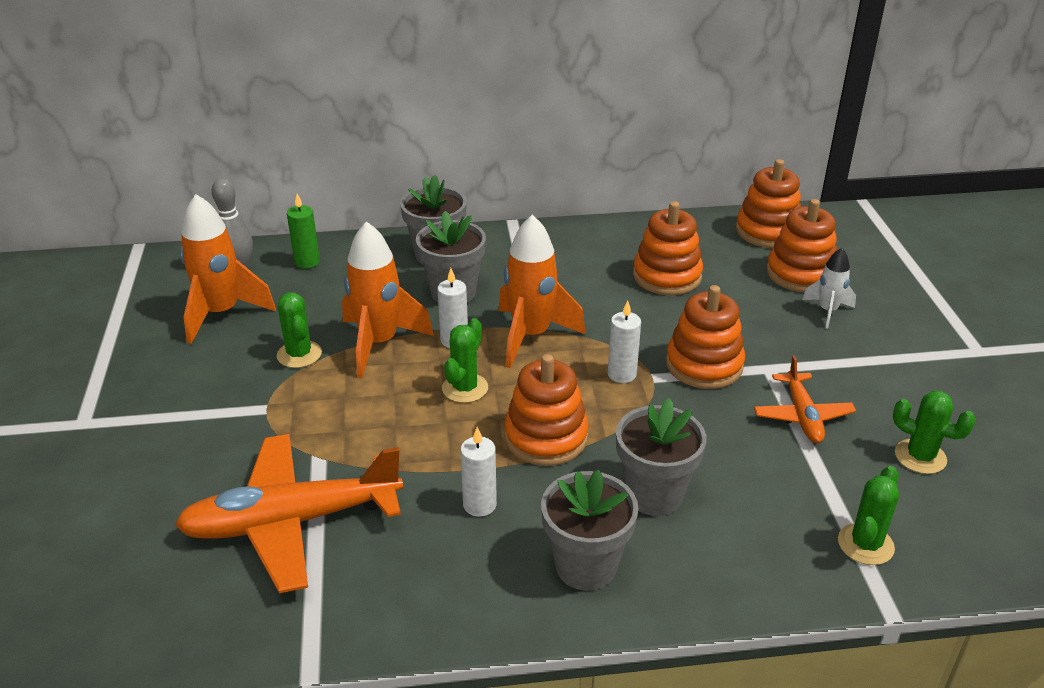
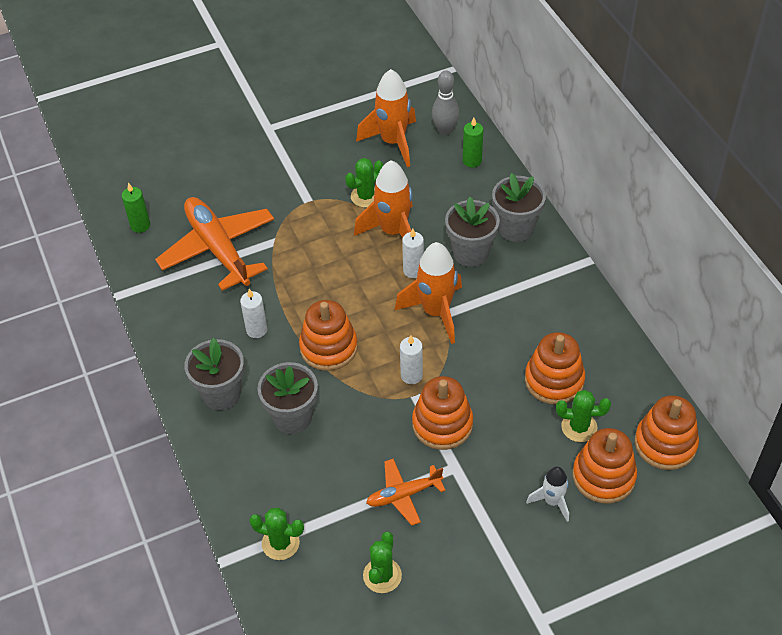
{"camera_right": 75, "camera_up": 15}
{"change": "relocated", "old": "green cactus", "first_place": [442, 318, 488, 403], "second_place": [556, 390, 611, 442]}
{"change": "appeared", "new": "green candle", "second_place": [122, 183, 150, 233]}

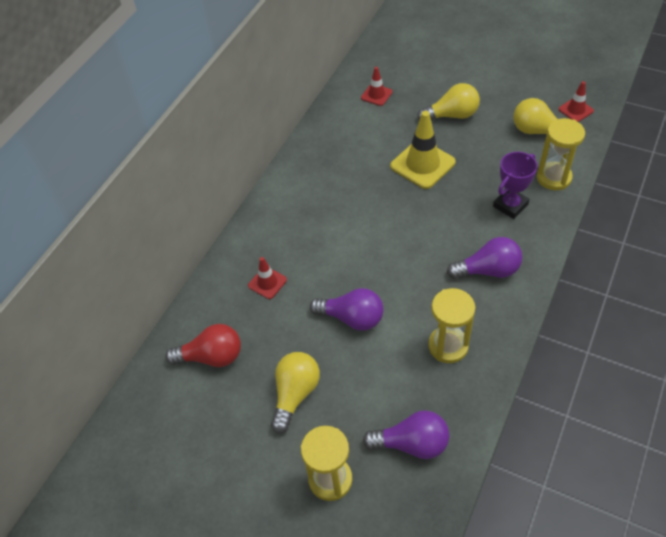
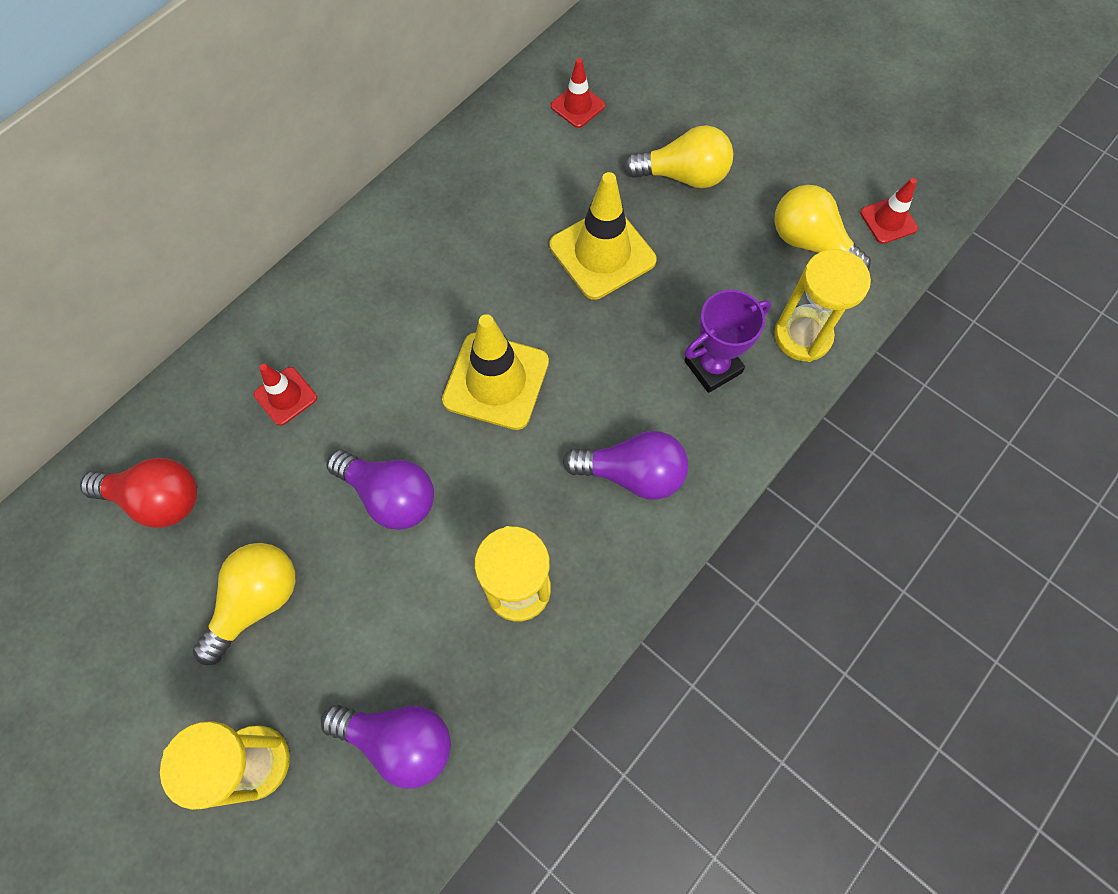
{"camera_right": 10, "camera_up": 15}
{"change": "appeared", "new": "yellow traffic cone", "second_place": [442, 314, 549, 430]}

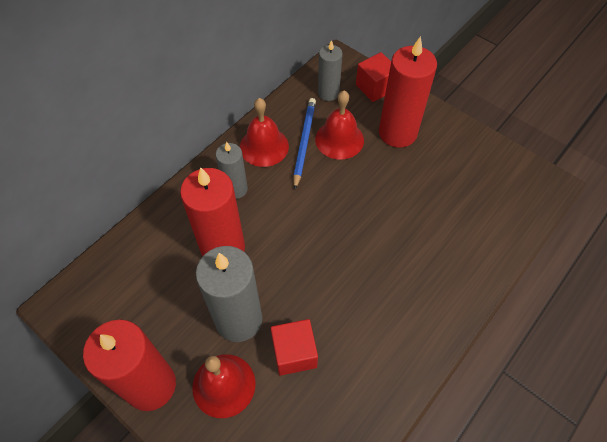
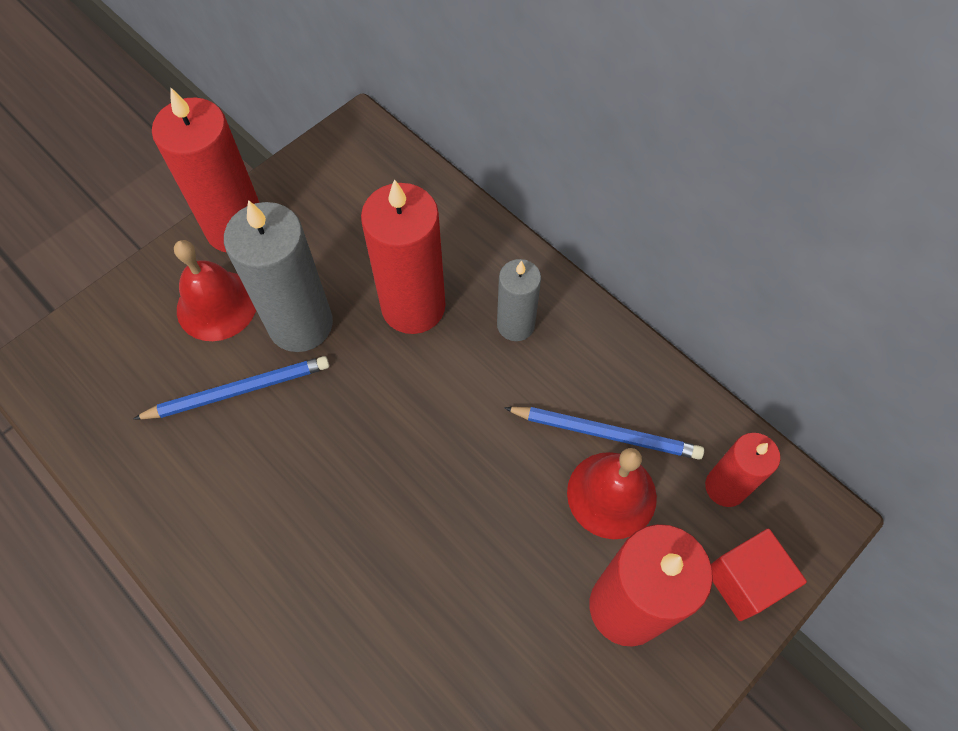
{"camera_right": 95, "camera_up": 5}
{"change": "colour", "old": "grey candle", "new": "red candle", "first_place": [318, 40, 343, 101], "second_place": [705, 433, 780, 507]}
{"change": "missing", "old": "red bell", "first_place": [240, 98, 289, 167]}
{"change": "exchanged", "old": "red cube", "new": "blue pencil", "first_place": [271, 319, 318, 376], "second_place": [133, 356, 329, 419]}

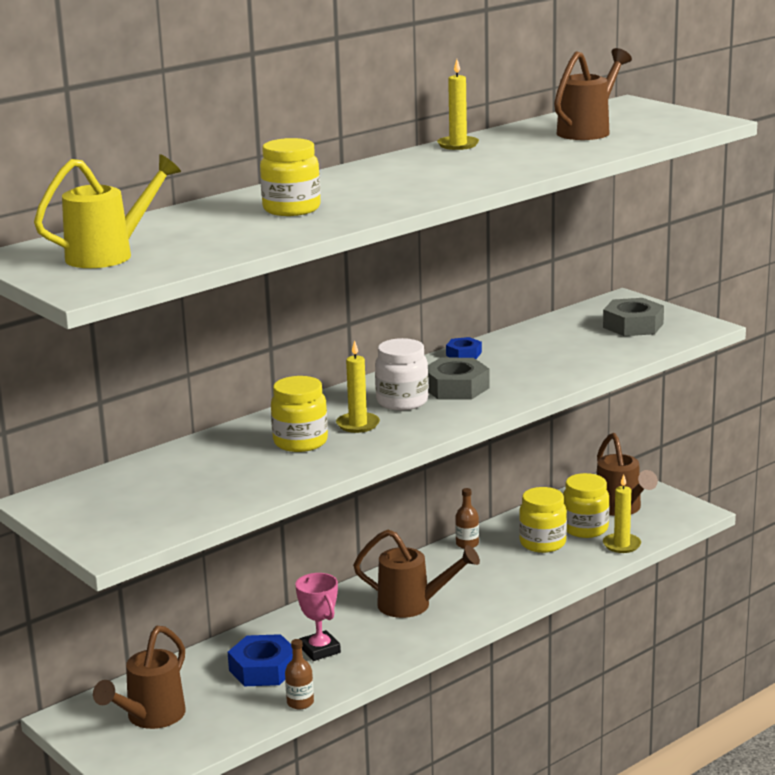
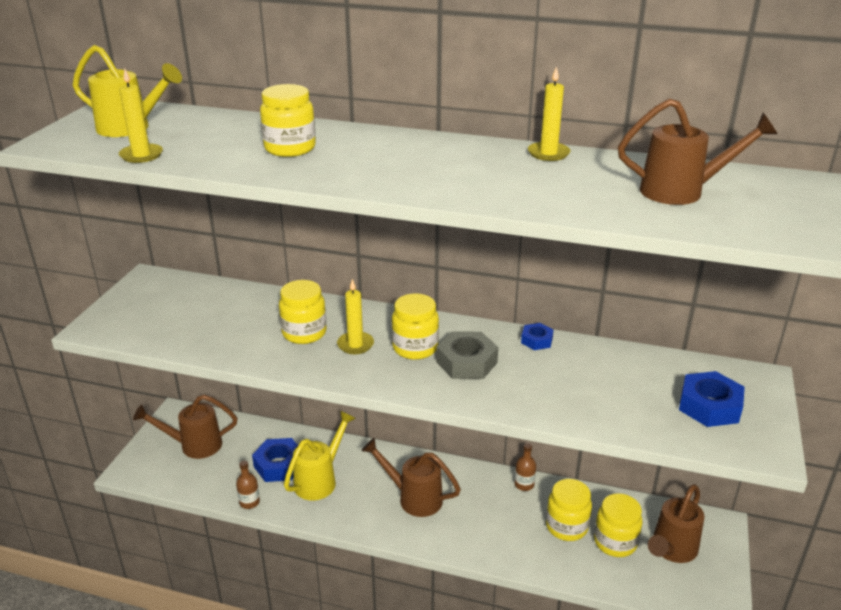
{"camera_right": 55, "camera_up": 10}
{"change": "colour", "old": "grey nut", "new": "blue nut", "first_place": [603, 298, 664, 336], "second_place": [679, 371, 745, 427]}
{"change": "colour", "old": "white jar", "new": "yellow jar", "first_place": [375, 338, 429, 410], "second_place": [392, 293, 439, 360]}
{"change": "relocated", "old": "yellow candle", "first_place": [603, 474, 641, 553], "second_place": [119, 69, 163, 163]}
{"change": "spun", "old": "brown watering can", "first_place": [353, 529, 480, 618], "second_place": [362, 438, 461, 517], "degrees": 135}
{"change": "exchanged", "old": "pink trophy", "new": "yellow watering can", "first_place": [295, 573, 341, 661], "second_place": [284, 411, 356, 501]}

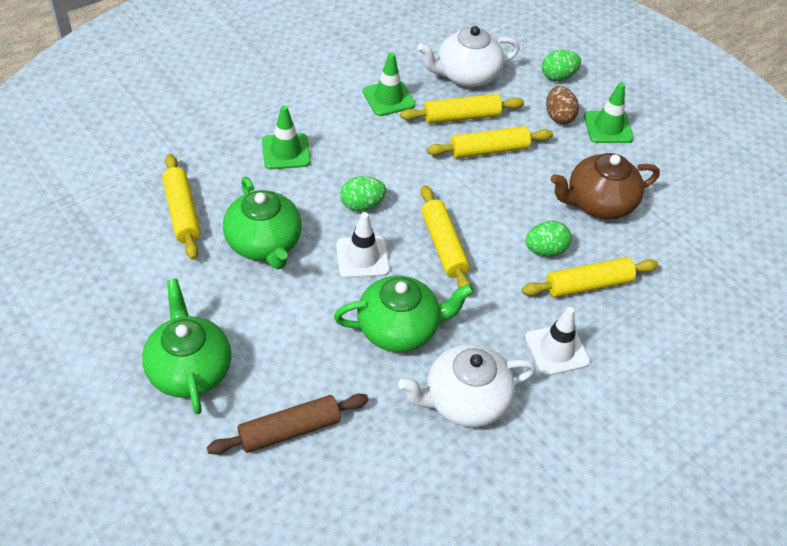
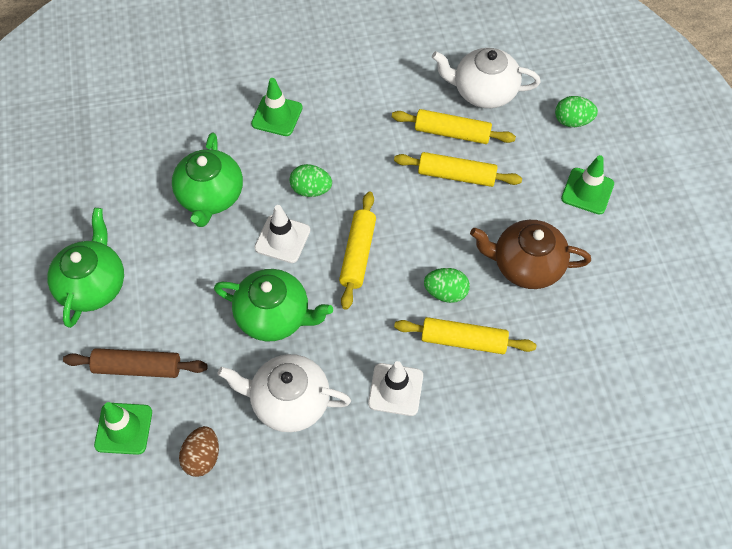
{"camera_right": 30, "camera_up": 10}
{"change": "relocated", "old": "green traffic cone", "first_place": [363, 52, 415, 116], "second_place": [94, 402, 152, 455]}
{"change": "relocated", "old": "brown egg", "first_place": [546, 86, 579, 124], "second_place": [179, 426, 219, 477]}
{"change": "missing", "old": "yellow rolling pin", "first_place": [162, 154, 201, 260]}

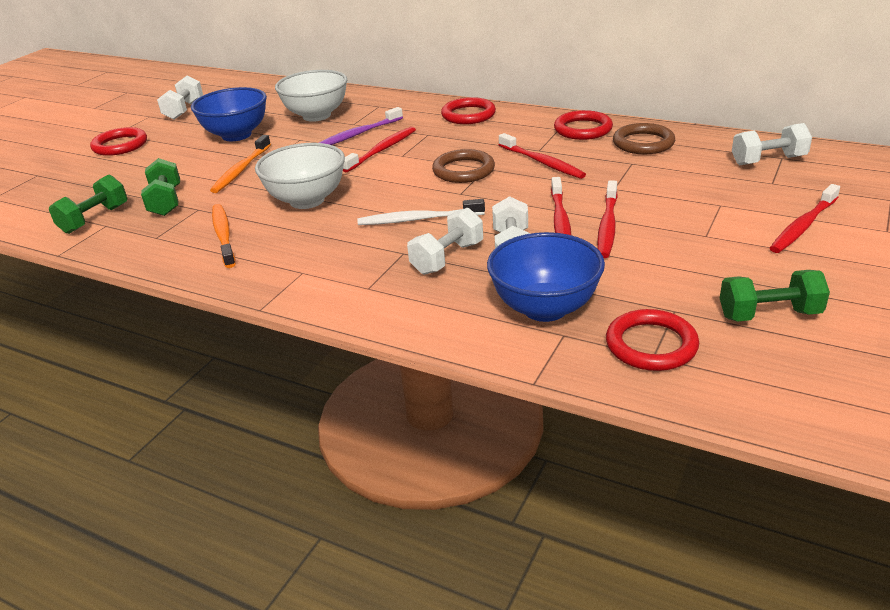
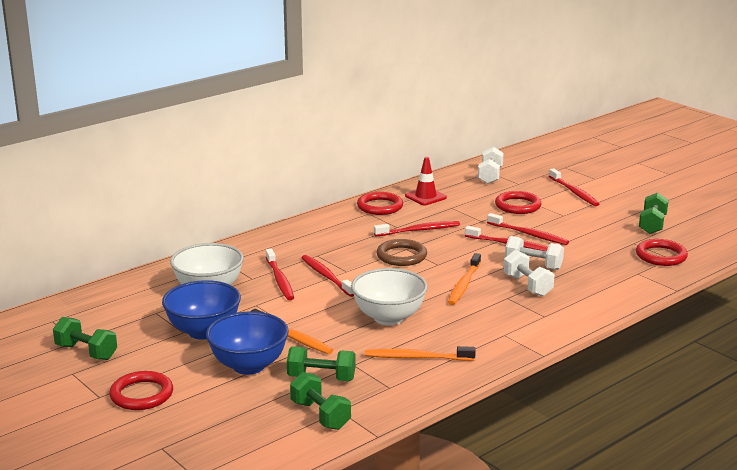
{"camera_right": -70, "camera_up": -10}
{"change": "colour", "old": "white dumbbell", "new": "green dumbbell", "first_place": [157, 75, 203, 120], "second_place": [53, 317, 117, 360]}
{"change": "relocated", "old": "red ring", "first_place": [441, 97, 496, 124], "second_place": [495, 191, 542, 214]}
{"change": "colour", "old": "purple toothbrush", "new": "red toothbrush", "first_place": [319, 107, 403, 145], "second_place": [266, 249, 294, 300]}
{"change": "exchanged", "old": "brown ring", "new": "red traffic cone", "first_place": [613, 123, 675, 154], "second_place": [405, 157, 447, 205]}
{"change": "colour", "old": "white toothbrush", "new": "orange toothbrush", "first_place": [357, 199, 485, 225], "second_place": [448, 253, 481, 305]}
{"change": "relocated", "old": "blue bowl", "first_place": [487, 232, 605, 322], "second_place": [206, 311, 289, 375]}

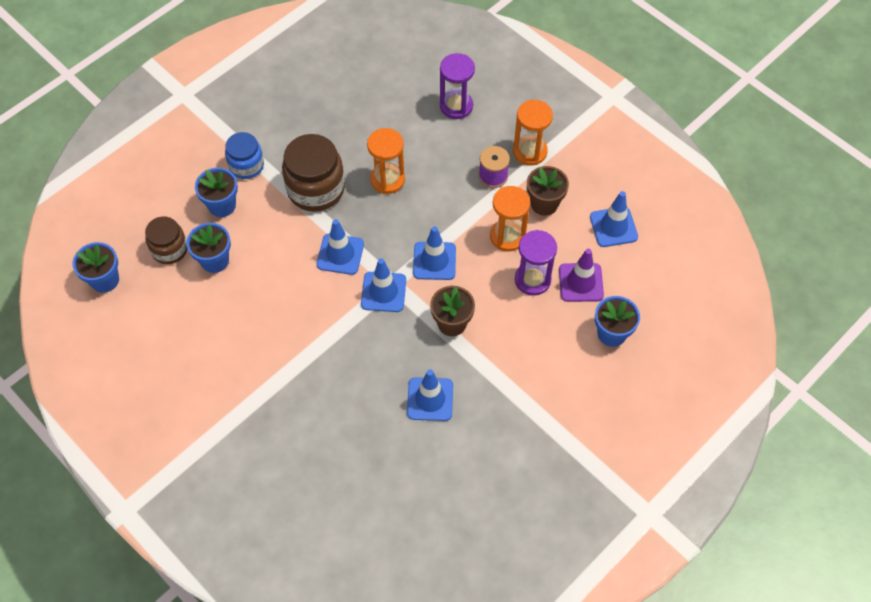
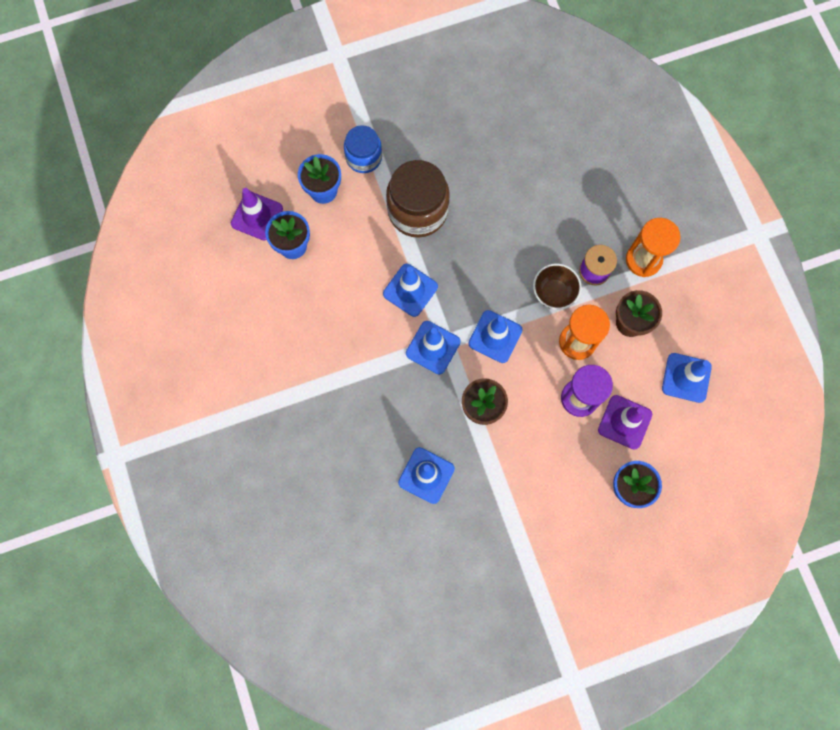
{"camera_right": 25, "camera_up": 15}
{"change": "missing", "old": "purple hourglass", "first_place": [440, 53, 475, 119]}
{"change": "missing", "old": "orange hourglass", "first_place": [367, 128, 405, 194]}
{"change": "exchanged", "old": "brown jar", "new": "purple traffic cone", "first_place": [145, 217, 187, 264], "second_place": [231, 188, 283, 240]}
{"change": "missing", "old": "blue flower pot", "first_place": [73, 242, 119, 293]}
{"change": "appeared", "new": "brown bowl", "second_place": [533, 264, 582, 310]}

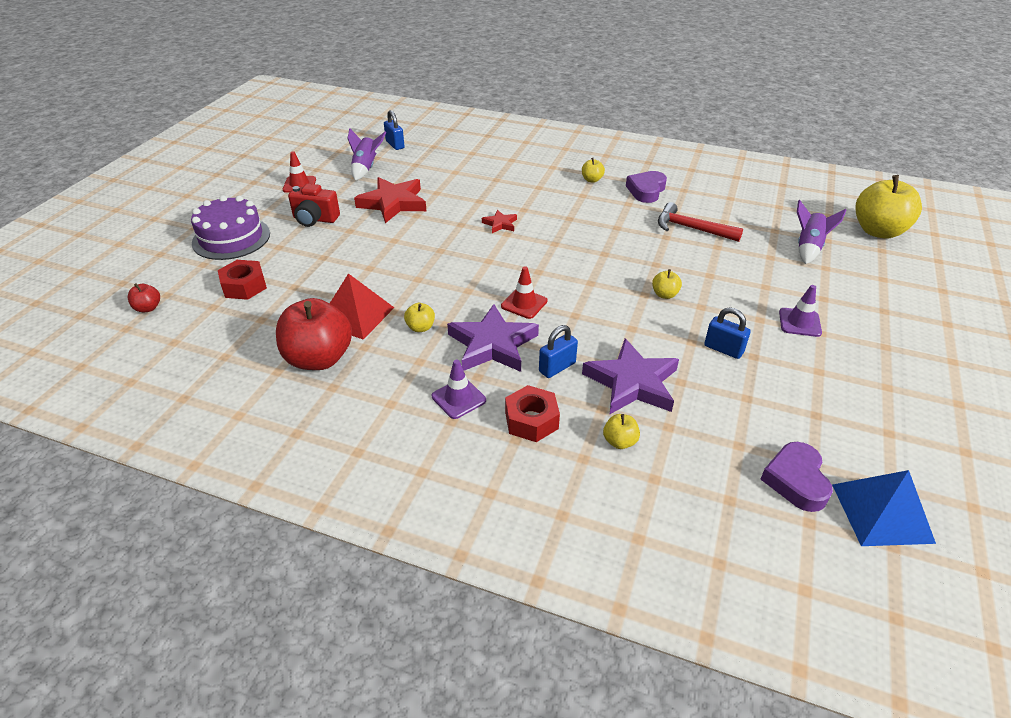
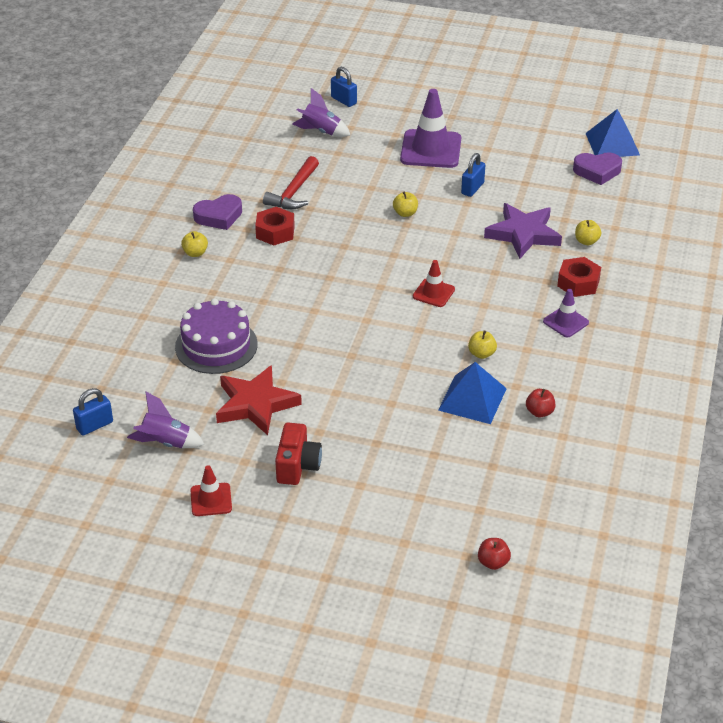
{"camera_right": -95, "camera_up": 0}
{"change": "spun", "old": "purple heart", "first_place": [626, 171, 667, 203], "second_place": [193, 194, 242, 230], "degrees": -45}
{"change": "missing", "old": "yellow apple", "first_place": [855, 175, 922, 239]}
{"change": "relocated", "old": "purple cake", "first_place": [191, 195, 270, 260], "second_place": [175, 298, 258, 374]}
{"change": "missing", "old": "red star", "first_place": [482, 210, 517, 233]}
{"change": "relocated", "old": "red nut", "first_place": [218, 260, 267, 300], "second_place": [255, 207, 295, 246]}
{"change": "colour", "old": "red pyramid", "new": "blue pyramid", "first_place": [329, 273, 394, 340], "second_place": [438, 362, 507, 424]}
{"change": "size", "old": "purple traffic cone", "first_place": [779, 285, 822, 337], "second_place": [400, 89, 461, 168], "factor": 1.88}
{"change": "size", "old": "red apple", "first_place": [276, 298, 352, 370], "second_place": [526, 389, 555, 417], "factor": 0.44}
{"change": "missing", "old": "purple star", "first_place": [447, 304, 539, 372]}
{"change": "relocated", "old": "blue padlock", "first_place": [539, 325, 578, 378], "second_place": [331, 67, 357, 107]}

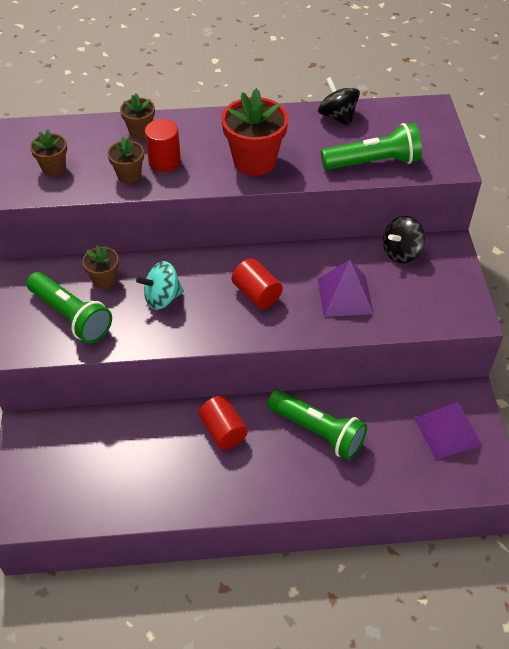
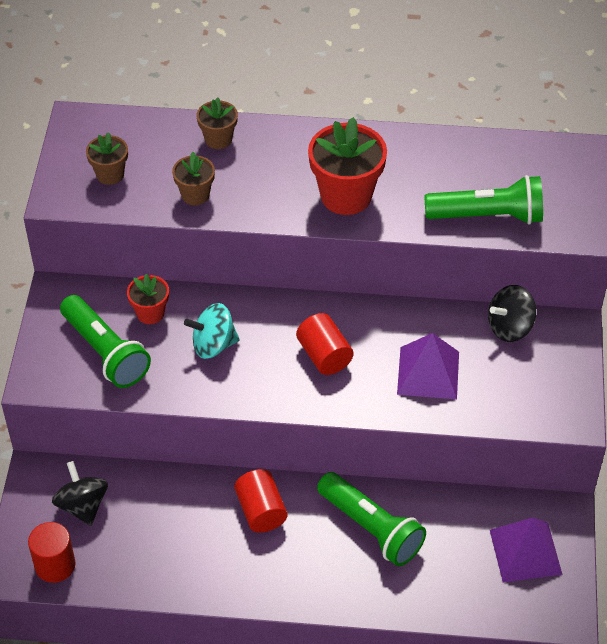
{"camera_right": 10, "camera_up": 0}
{"change": "relocated", "old": "black spinning top", "first_place": [318, 77, 360, 127], "second_place": [52, 461, 108, 526]}
{"change": "relocated", "old": "red cylinder", "first_place": [145, 119, 181, 172], "second_place": [28, 522, 75, 583]}
{"change": "colour", "old": "brown flower pot", "new": "red flower pot", "first_place": [82, 245, 119, 289], "second_place": [127, 274, 169, 324]}

